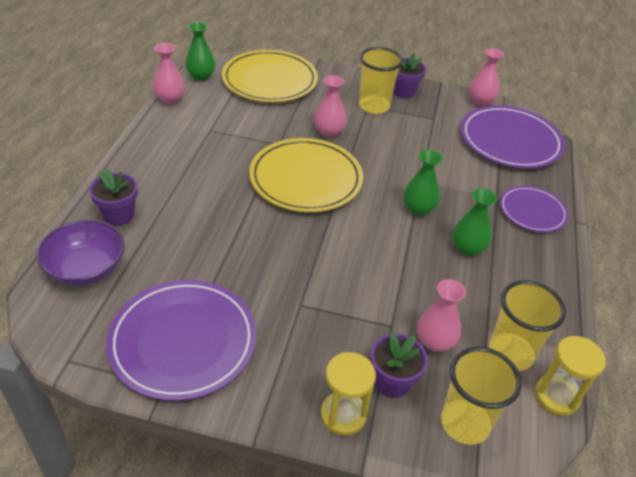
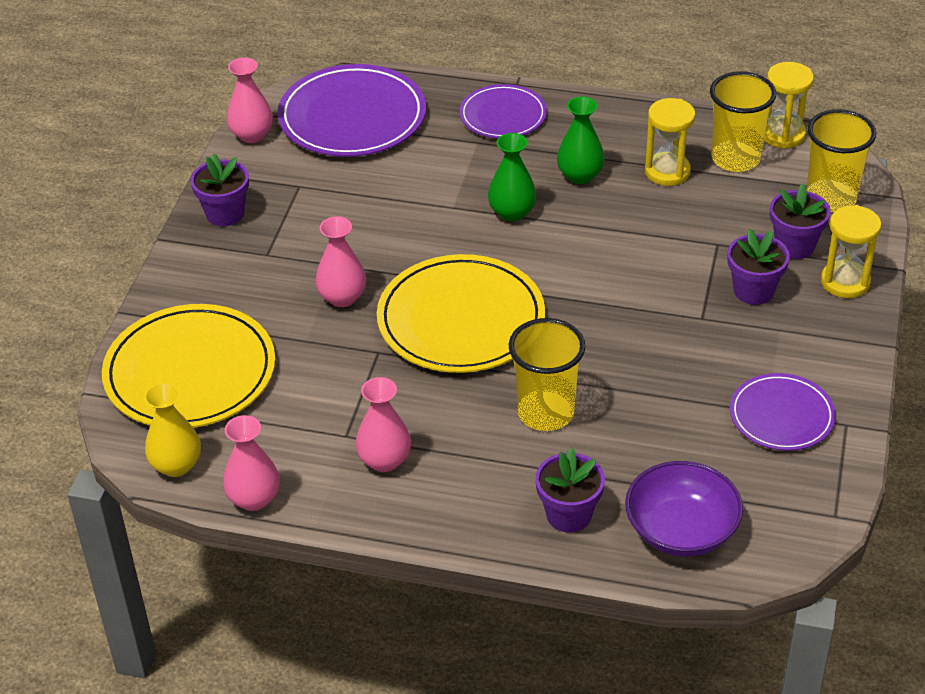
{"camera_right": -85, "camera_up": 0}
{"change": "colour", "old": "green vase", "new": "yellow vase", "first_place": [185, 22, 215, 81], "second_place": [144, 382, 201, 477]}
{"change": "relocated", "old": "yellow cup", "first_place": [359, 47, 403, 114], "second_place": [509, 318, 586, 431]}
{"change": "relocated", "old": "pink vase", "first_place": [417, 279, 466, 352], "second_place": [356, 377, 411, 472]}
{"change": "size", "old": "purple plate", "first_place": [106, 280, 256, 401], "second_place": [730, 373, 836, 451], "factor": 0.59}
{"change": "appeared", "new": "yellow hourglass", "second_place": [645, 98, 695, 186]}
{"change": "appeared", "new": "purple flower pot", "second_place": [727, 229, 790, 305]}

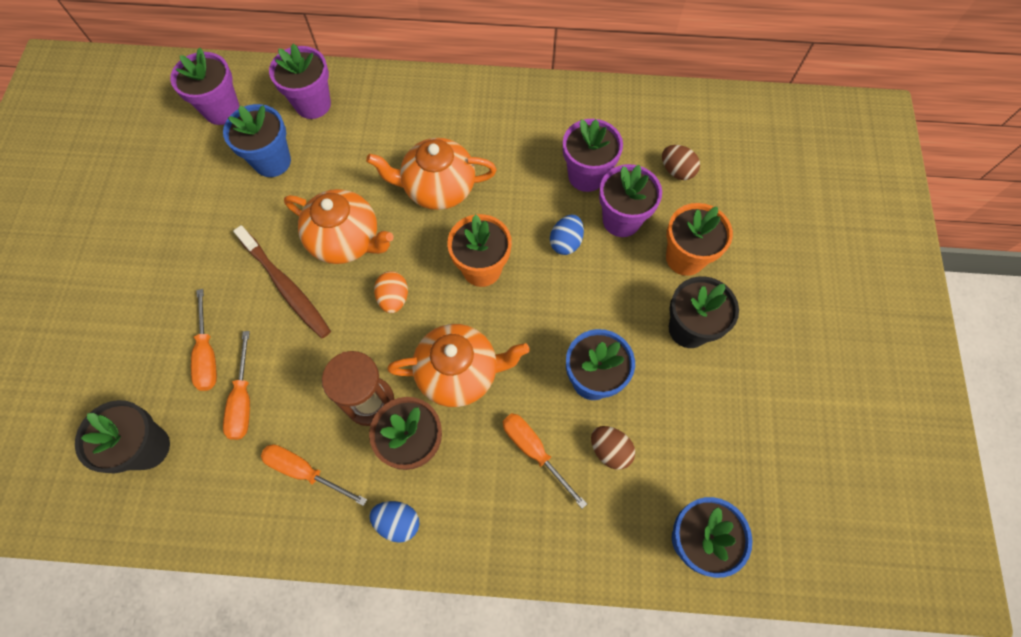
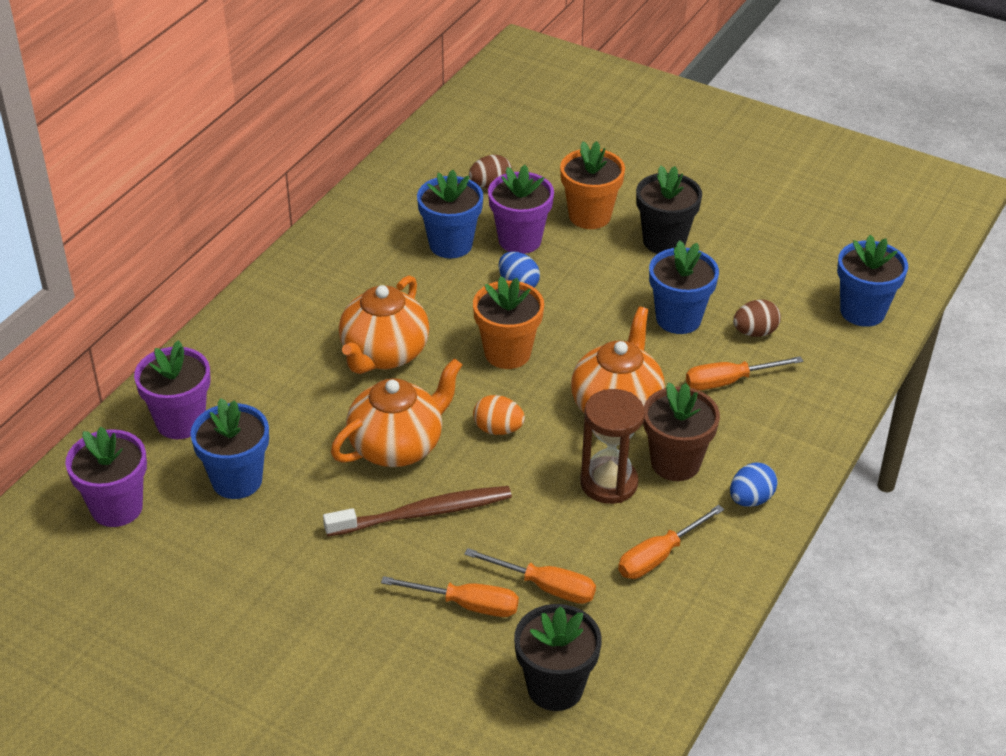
{"camera_right": -65, "camera_up": -25}
{"change": "colour", "old": "purple flower pot", "new": "blue flower pot", "first_place": [563, 119, 623, 192], "second_place": [417, 170, 483, 258]}

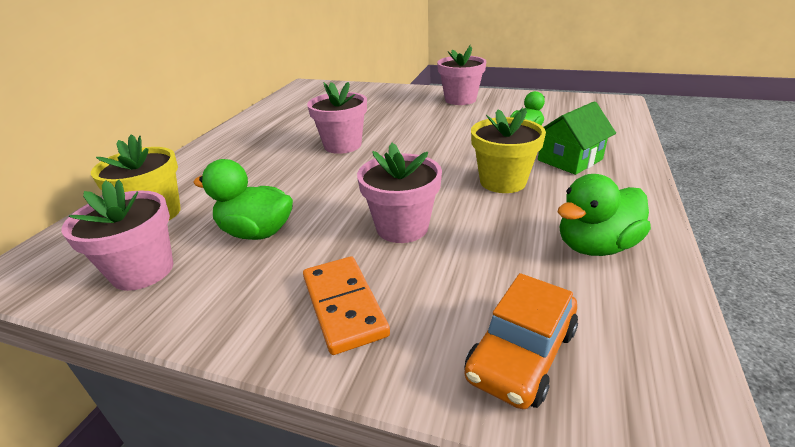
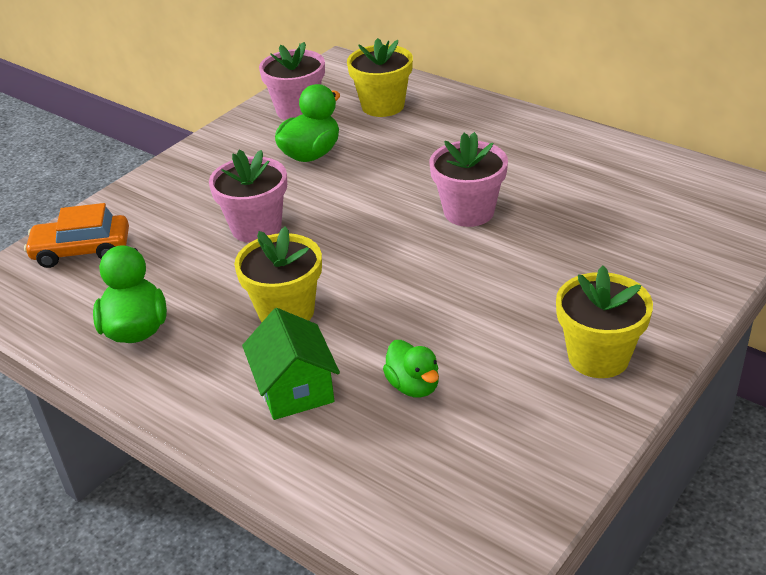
{"camera_right": 110, "camera_up": 5}
{"change": "colour", "old": "pink flower pot", "new": "yellow flower pot", "first_place": [437, 45, 486, 105], "second_place": [556, 266, 653, 378]}
{"change": "missing", "old": "orange domino", "first_place": [303, 256, 390, 355]}
{"change": "spun", "old": "orange car", "first_place": [464, 273, 578, 409], "second_place": [24, 203, 129, 268], "degrees": -60}

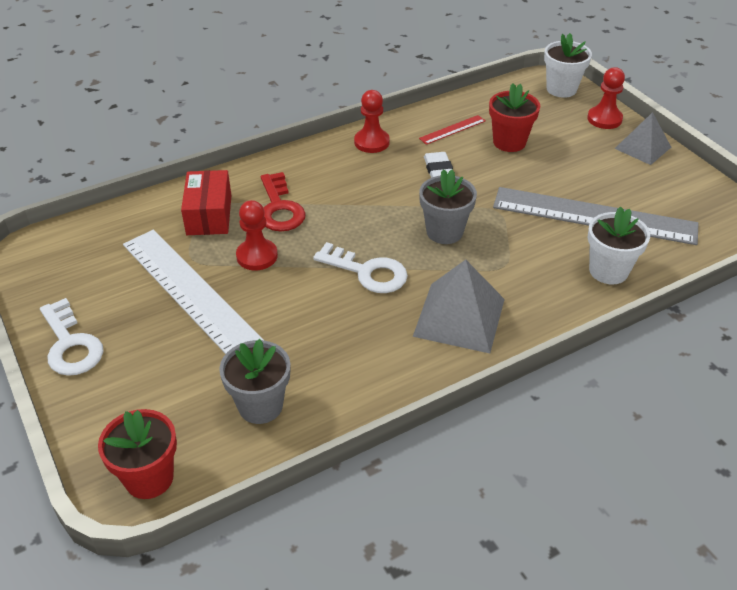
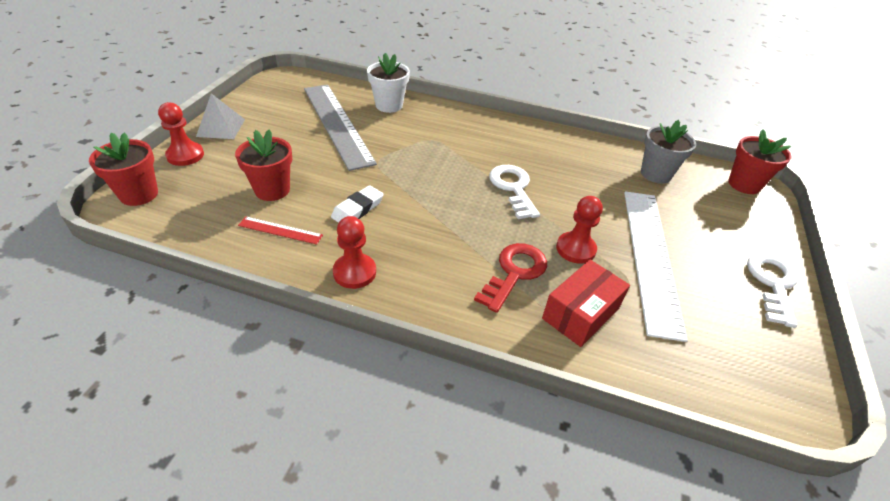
{"camera_right": -135, "camera_up": 0}
{"change": "colour", "old": "white flower pot", "new": "red flower pot", "first_place": [544, 33, 592, 98], "second_place": [89, 132, 158, 206]}
{"change": "missing", "old": "grey flower pot", "first_place": [419, 169, 477, 244]}
{"change": "missing", "old": "grey pyramid", "first_place": [413, 260, 505, 354]}

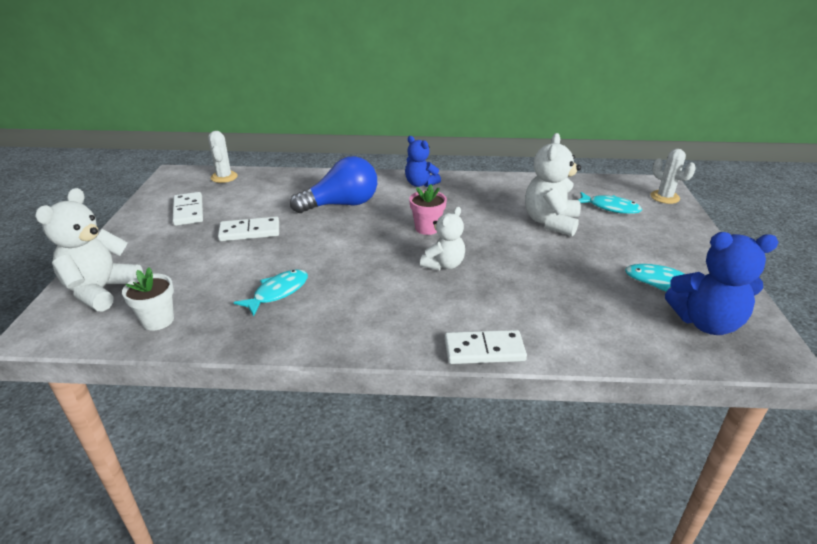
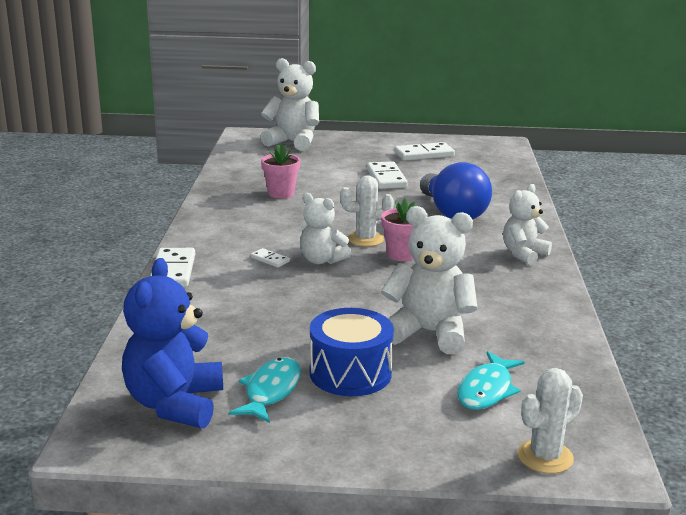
{"camera_right": 90, "camera_up": -10}
{"change": "relocated", "old": "white cactus", "first_place": [208, 131, 238, 183], "second_place": [340, 175, 394, 247]}
{"change": "colour", "old": "blue teddy bear", "new": "white teddy bear", "first_place": [405, 136, 441, 187], "second_place": [503, 184, 552, 265]}
{"change": "missing", "old": "white flower pot", "first_place": [122, 268, 174, 331]}
{"change": "exchanged", "old": "turquoise fish", "new": "pink flower pot", "first_place": [234, 269, 308, 316], "second_place": [261, 144, 300, 199]}
{"change": "appeared", "new": "white domino", "second_place": [251, 248, 290, 268]}
{"change": "appeared", "new": "blue drum", "second_place": [310, 308, 394, 396]}

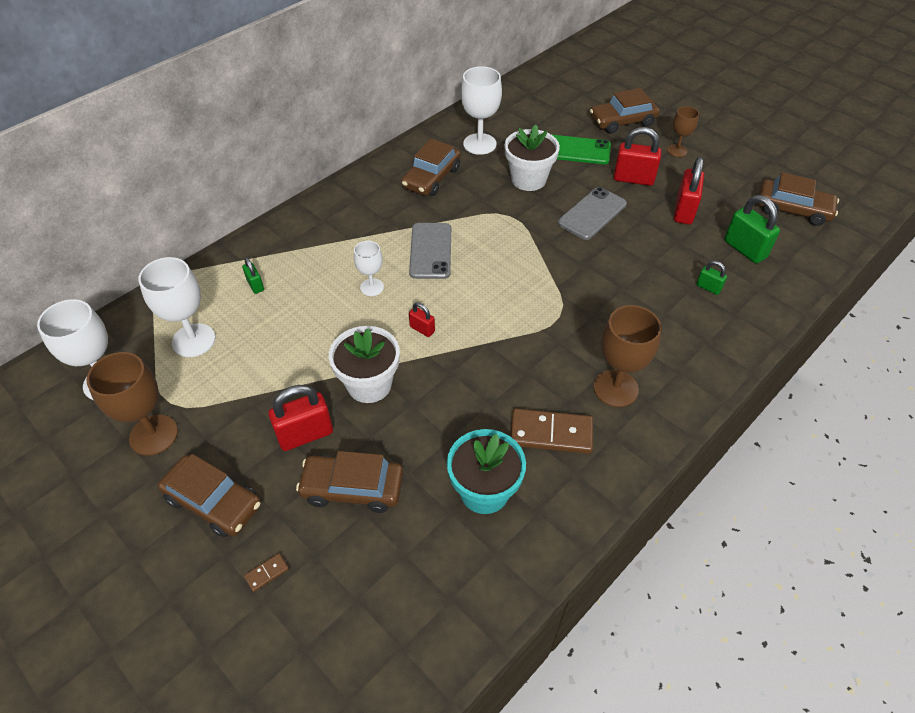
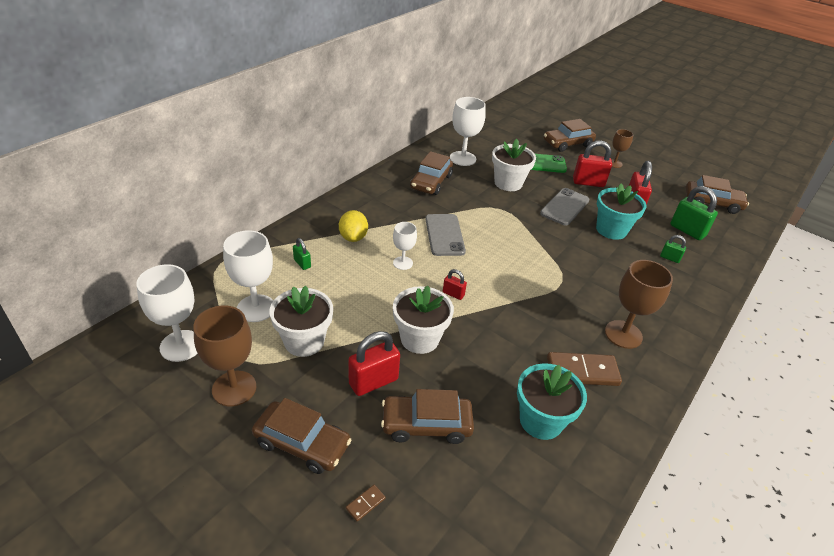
{"camera_right": -10, "camera_up": -10}
{"change": "appeared", "new": "turquoise flower pot", "second_place": [596, 184, 646, 240]}
{"change": "appeared", "new": "yellow lemon", "second_place": [339, 210, 368, 242]}
{"change": "appeared", "new": "white flower pot", "second_place": [270, 286, 333, 357]}

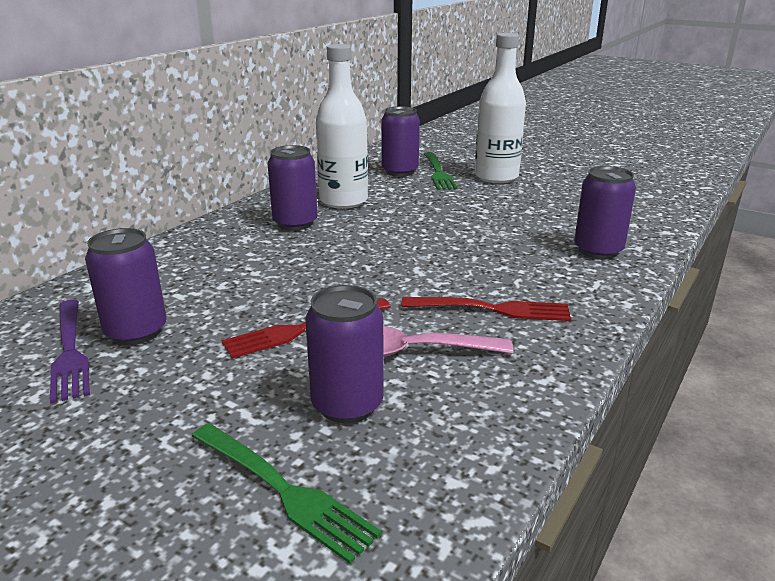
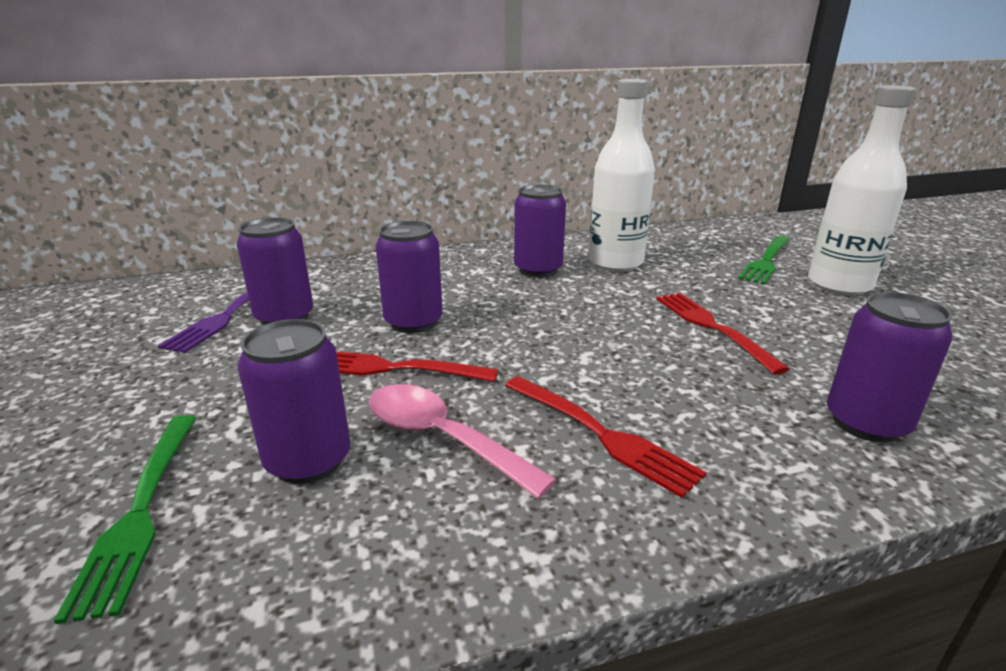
{"camera_right": 40, "camera_up": 0}
{"change": "relocated", "old": "purple can", "first_place": [381, 106, 420, 177], "second_place": [375, 221, 443, 333]}
{"change": "appeared", "new": "red fork", "second_place": [656, 293, 790, 375]}

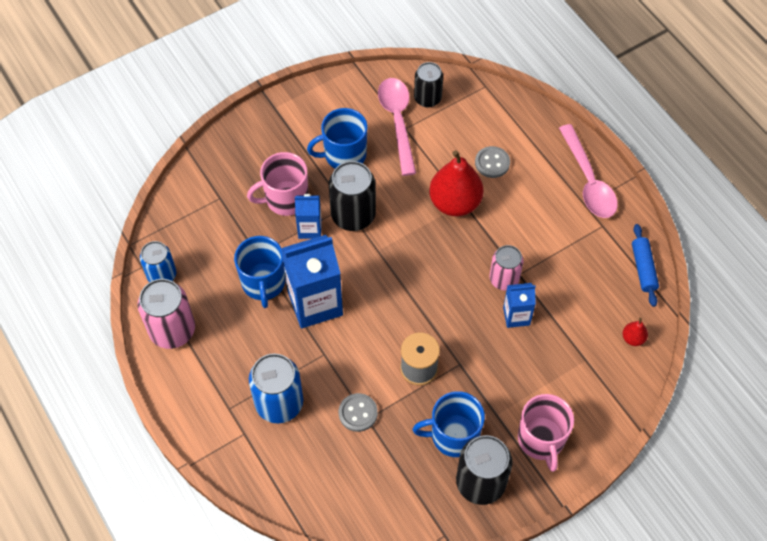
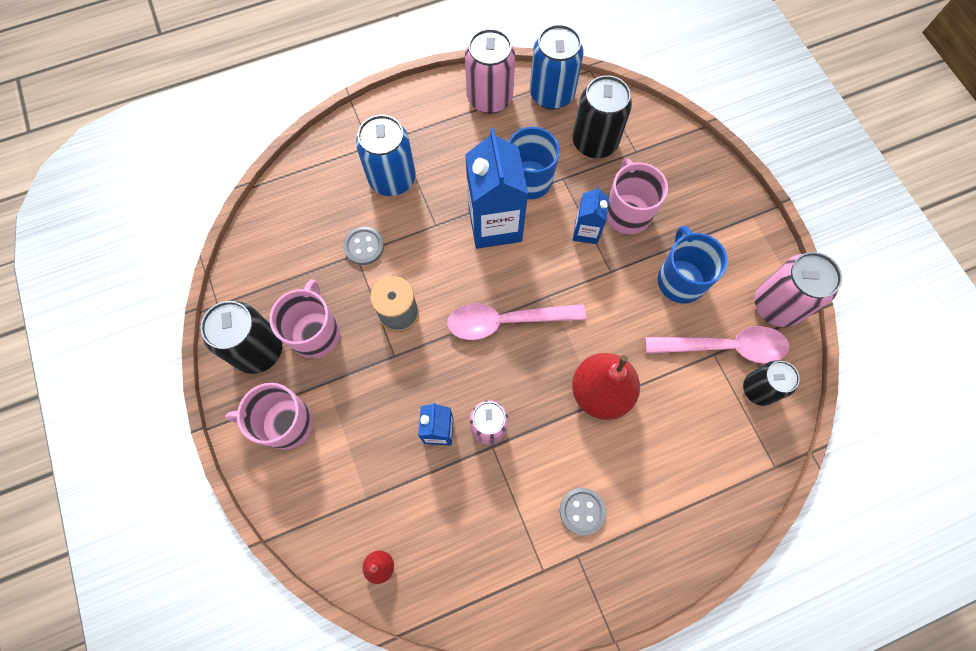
{"camera_right": 100, "camera_up": 10}
{"change": "relocated", "old": "pink spoon", "first_place": [559, 124, 618, 218], "second_place": [447, 304, 586, 340]}
{"change": "relocated", "old": "grey button", "first_place": [475, 146, 510, 178], "second_place": [560, 488, 606, 535]}
{"change": "relocated", "old": "black can", "first_place": [329, 161, 376, 231], "second_place": [572, 75, 632, 158]}
{"change": "missing", "old": "blue rolling pin", "first_place": [632, 224, 659, 307]}
{"change": "size", "old": "blue can", "first_place": [140, 241, 176, 282], "second_place": [530, 24, 584, 109], "factor": 1.52}
{"change": "colour", "old": "blue mug", "new": "pink mug", "first_place": [413, 391, 485, 457], "second_place": [269, 279, 340, 359]}
{"change": "appeared", "new": "pink can", "second_place": [755, 252, 842, 327]}

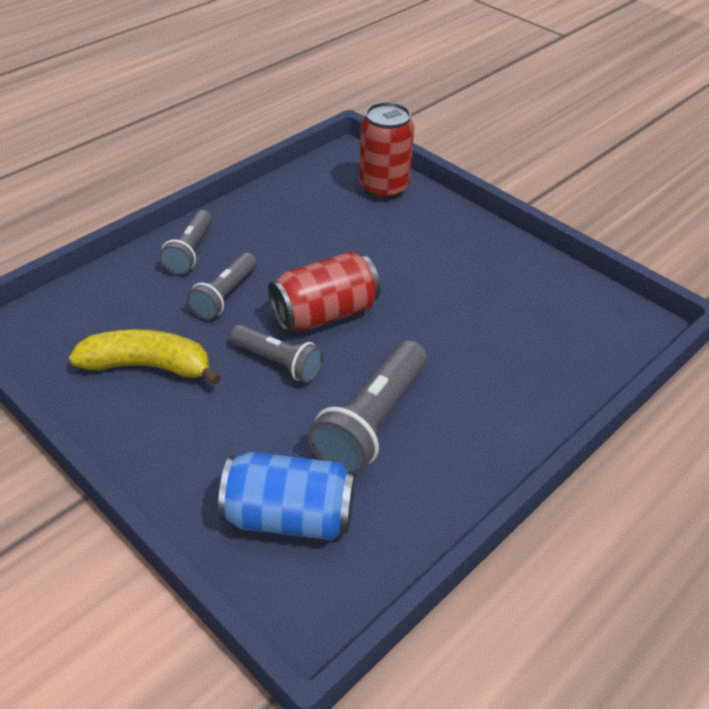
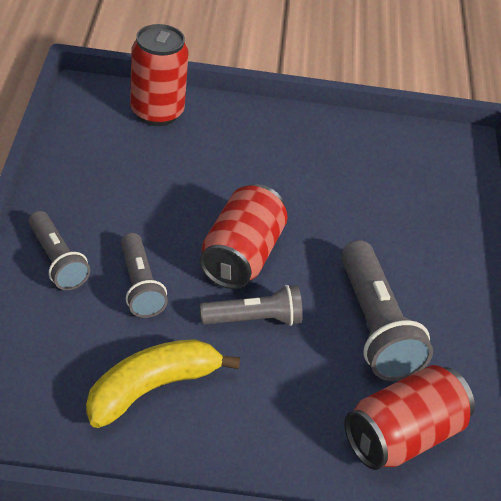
{"camera_right": -45, "camera_up": 0}
{"change": "colour", "old": "blue can", "new": "red can", "first_place": [218, 452, 355, 540], "second_place": [344, 365, 475, 470]}

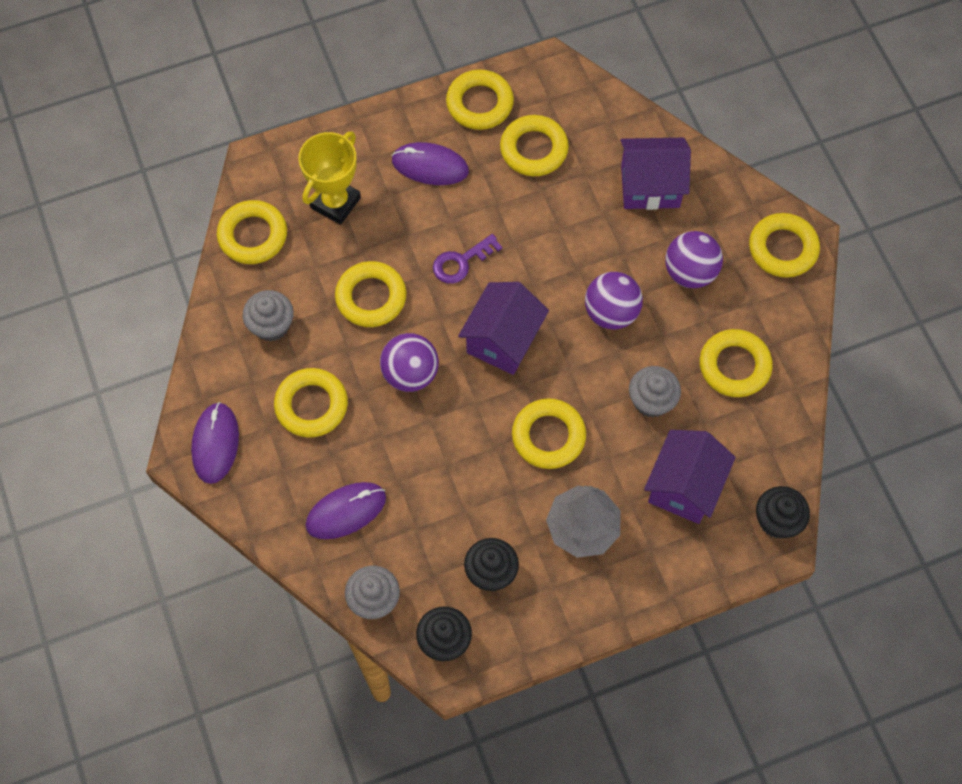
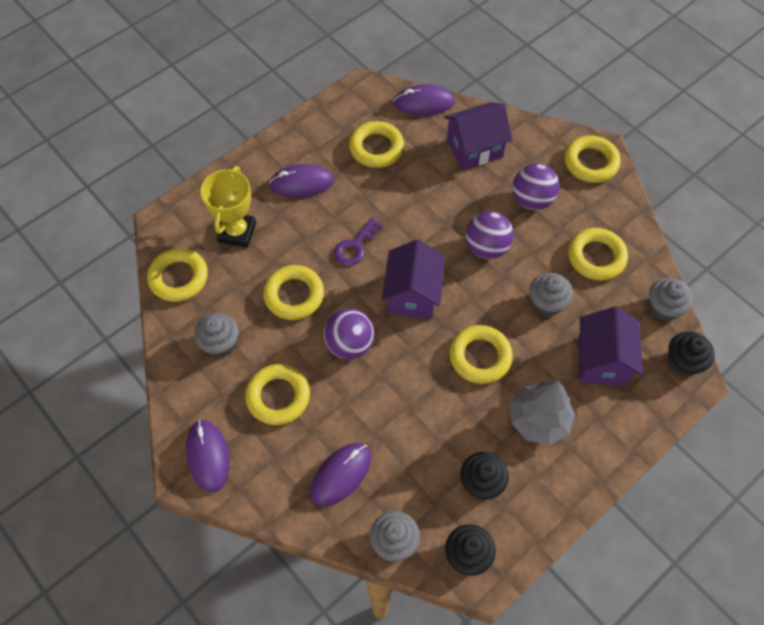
{"camera_right": -20, "camera_up": -5}
{"change": "missing", "old": "yellow ring", "first_place": [446, 69, 514, 130]}
{"change": "appeared", "new": "purple mouse", "second_place": [393, 84, 455, 116]}
{"change": "appeared", "new": "grey cupcake", "second_place": [649, 277, 693, 321]}

